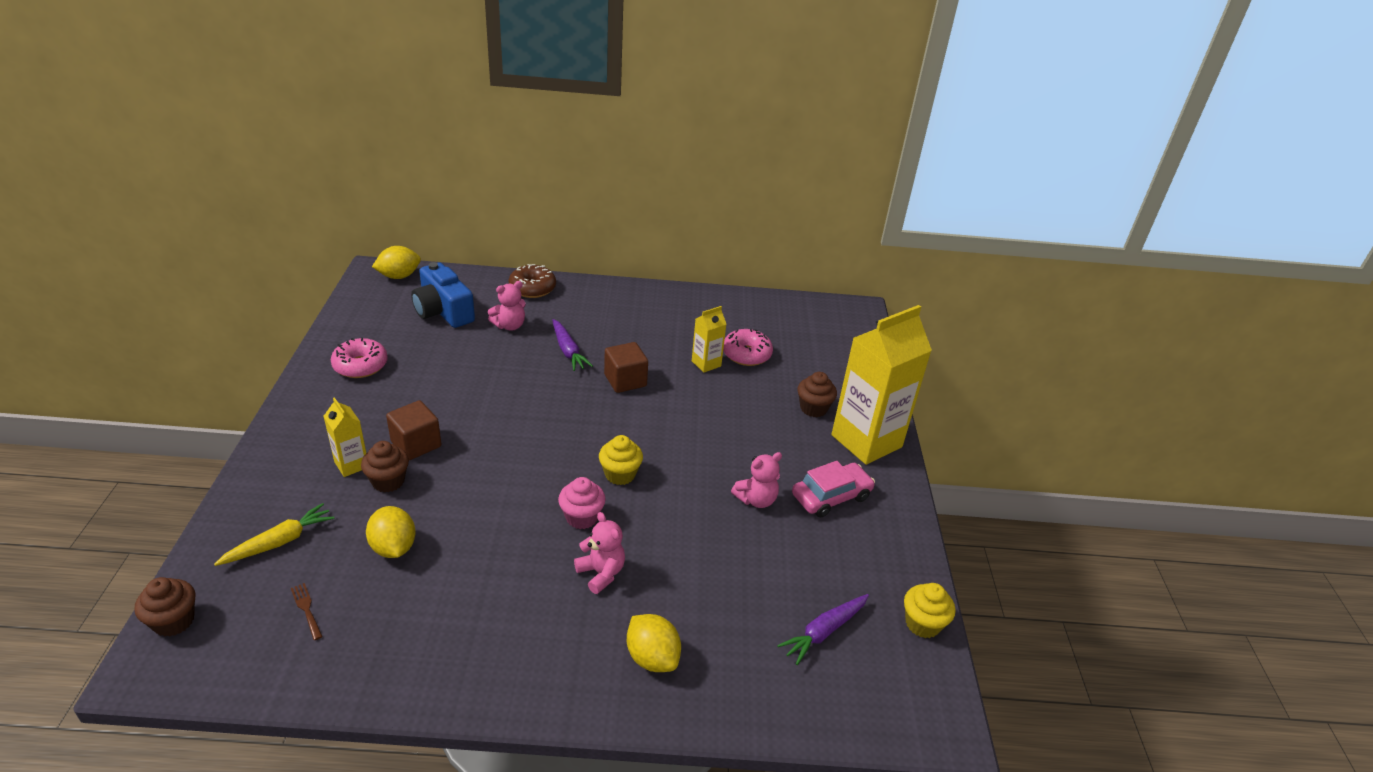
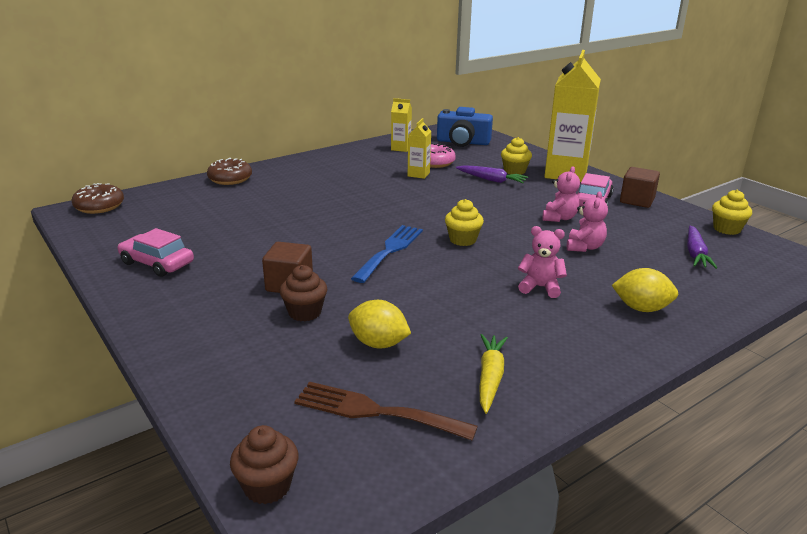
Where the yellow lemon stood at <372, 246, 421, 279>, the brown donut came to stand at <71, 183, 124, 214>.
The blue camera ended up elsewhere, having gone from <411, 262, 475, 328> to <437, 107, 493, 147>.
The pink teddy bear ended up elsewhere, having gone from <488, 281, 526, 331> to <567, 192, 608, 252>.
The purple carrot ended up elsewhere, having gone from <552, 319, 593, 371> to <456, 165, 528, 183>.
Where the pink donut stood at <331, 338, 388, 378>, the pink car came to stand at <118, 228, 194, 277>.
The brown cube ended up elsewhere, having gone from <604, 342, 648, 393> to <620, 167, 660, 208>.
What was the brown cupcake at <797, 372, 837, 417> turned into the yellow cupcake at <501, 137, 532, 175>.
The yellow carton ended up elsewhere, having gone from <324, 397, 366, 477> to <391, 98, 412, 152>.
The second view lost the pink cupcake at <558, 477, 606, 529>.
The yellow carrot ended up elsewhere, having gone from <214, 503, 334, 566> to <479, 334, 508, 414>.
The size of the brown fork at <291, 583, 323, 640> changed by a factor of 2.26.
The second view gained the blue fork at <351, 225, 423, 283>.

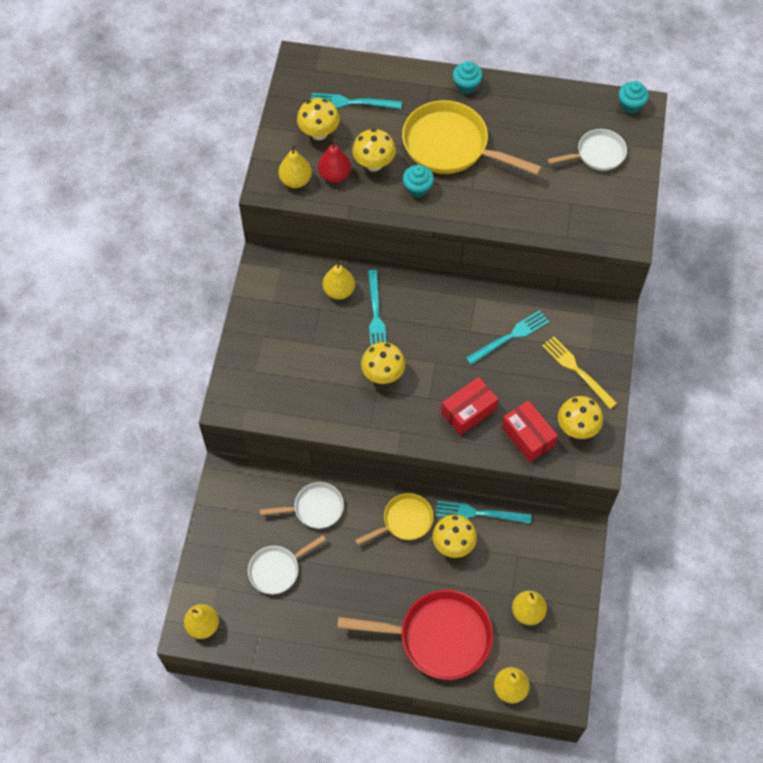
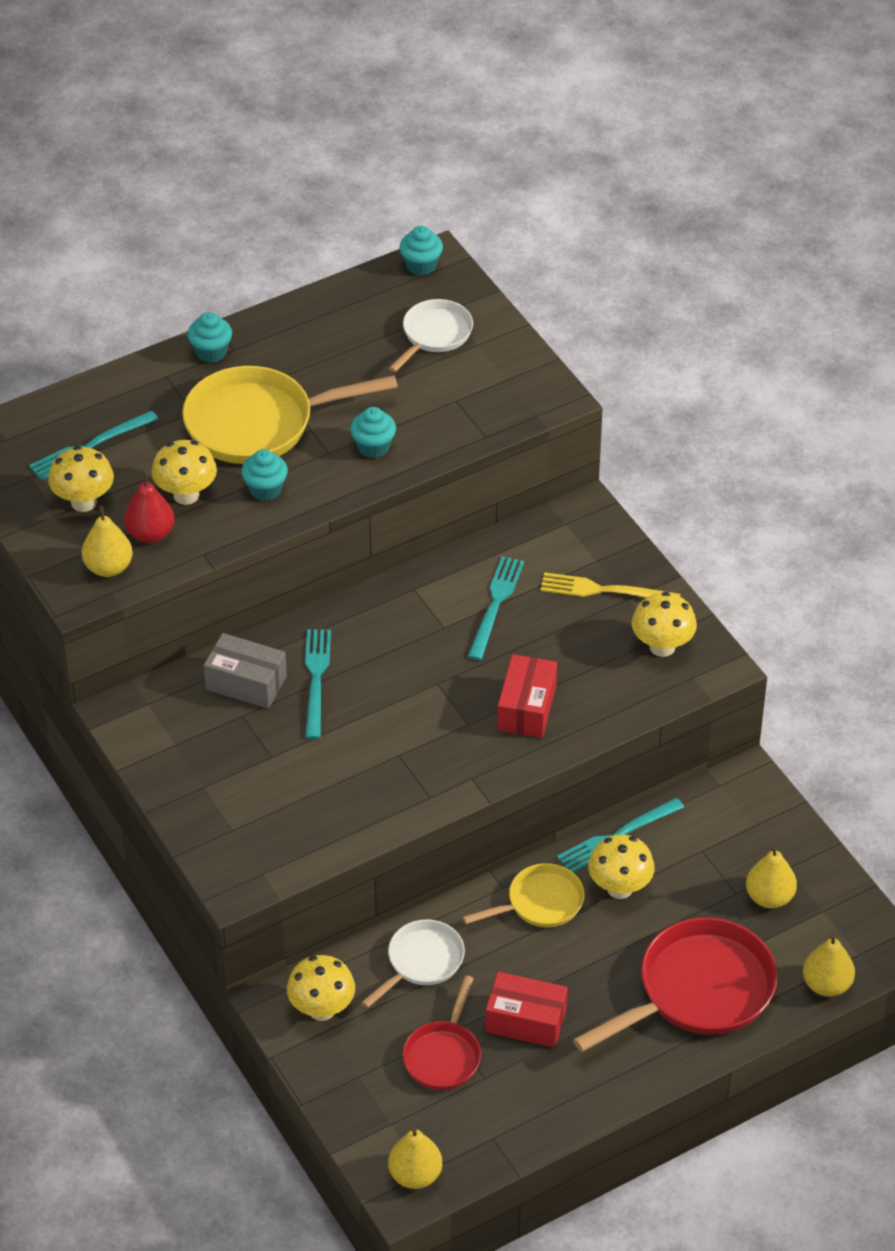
Where the yellow pear stood at <323, 260, 355, 300>, the grey box came to stand at <204, 633, 287, 709>.
The turquoise fork at <368, 270, 386, 346> ended up facing another way, 135 degrees counterclockwise from before.
The yellow mushroom ended up elsewhere, having gone from <361, 342, 405, 384> to <287, 955, 355, 1021>.
The red box ended up elsewhere, having gone from <502, 400, 558, 462> to <485, 972, 567, 1048>.
The yellow pan at <355, 493, 434, 545> ended up facing another way, 45 degrees clockwise from before.
What was the white pan at <248, 535, 326, 594> turned into the red pan at <402, 975, 481, 1090>.
The second view gained the turquoise cupcake at <350, 407, 396, 458>.

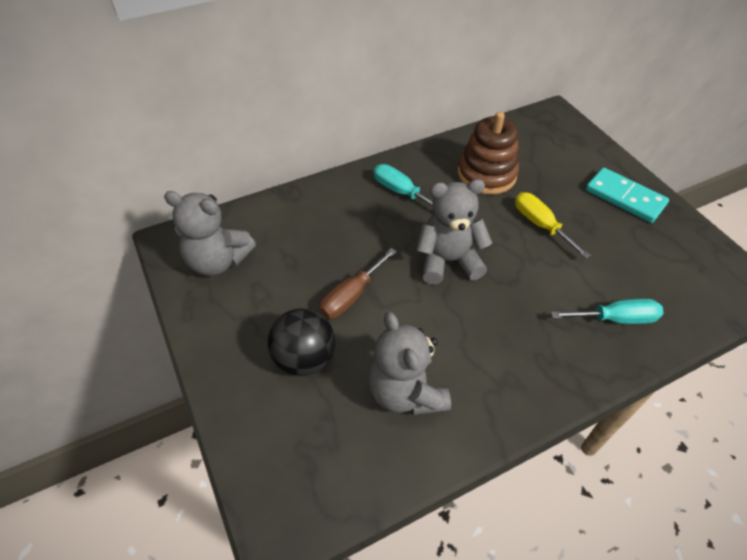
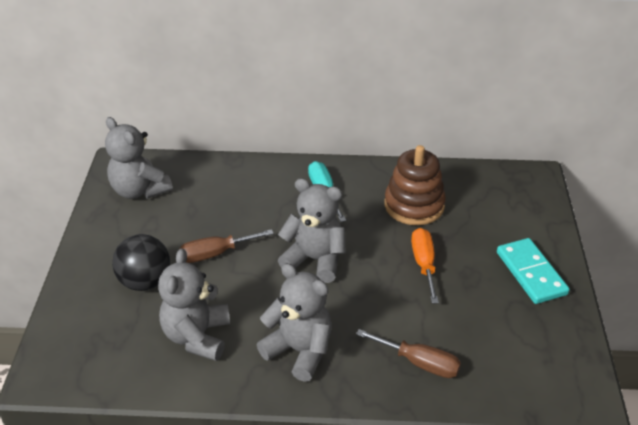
What was the yellow screwdriver at <515, 192, 591, 259> turned into the orange screwdriver at <411, 228, 439, 304>.
What was the turquoise screwdriver at <551, 298, 663, 324> turned into the brown screwdriver at <356, 329, 461, 378>.
The second view gained the grey teddy bear at <257, 263, 332, 382>.

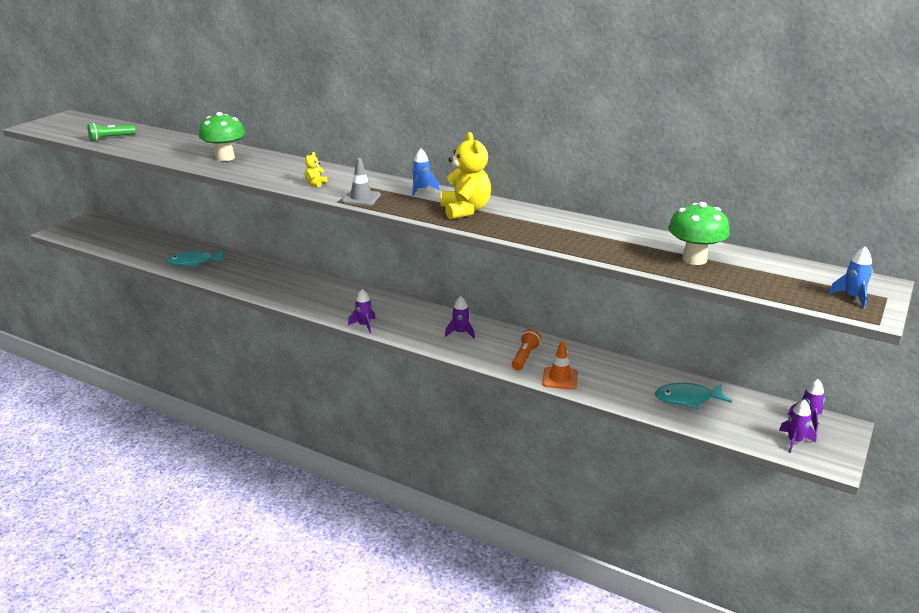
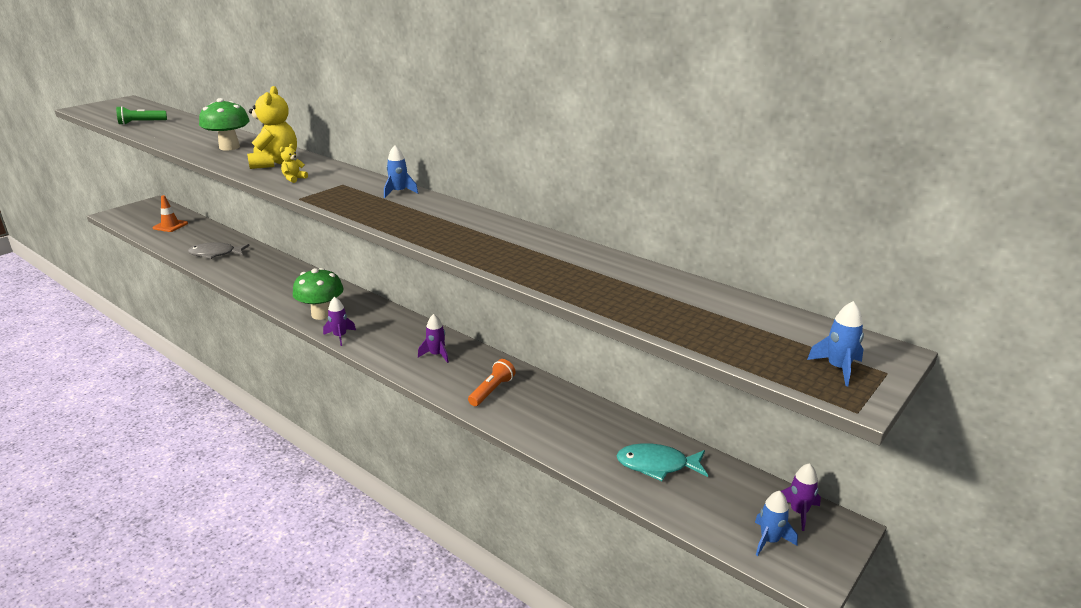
The yellow teddy bear ended up elsewhere, having gone from <441, 132, 491, 220> to <247, 86, 297, 169>.
The second view lost the grey traffic cone at <342, 158, 381, 206>.
The green mushroom ended up elsewhere, having gone from <668, 202, 730, 265> to <293, 268, 344, 320>.
What was the turquoise fish at <167, 250, 225, 267> turned into the grey fish at <188, 242, 250, 259>.
The orange traffic cone ended up elsewhere, having gone from <542, 341, 578, 389> to <152, 195, 188, 232>.
What was the purple rocket at <779, 399, 817, 453> turned into the blue rocket at <755, 491, 798, 556>.

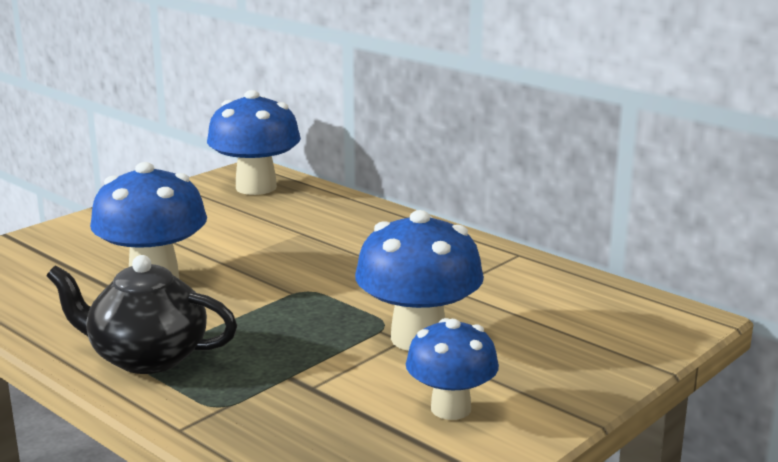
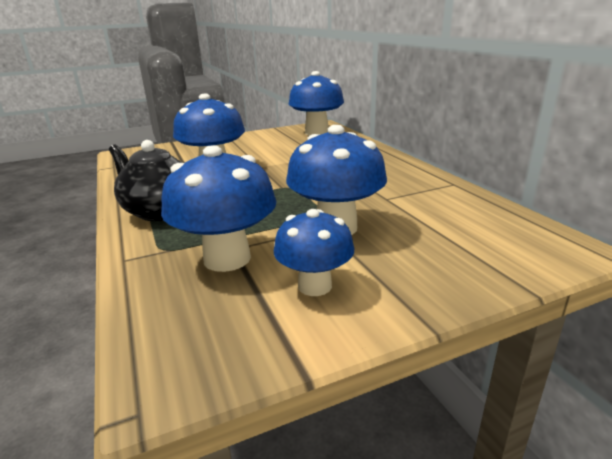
The second view gained the blue mushroom at <161, 145, 277, 272>.

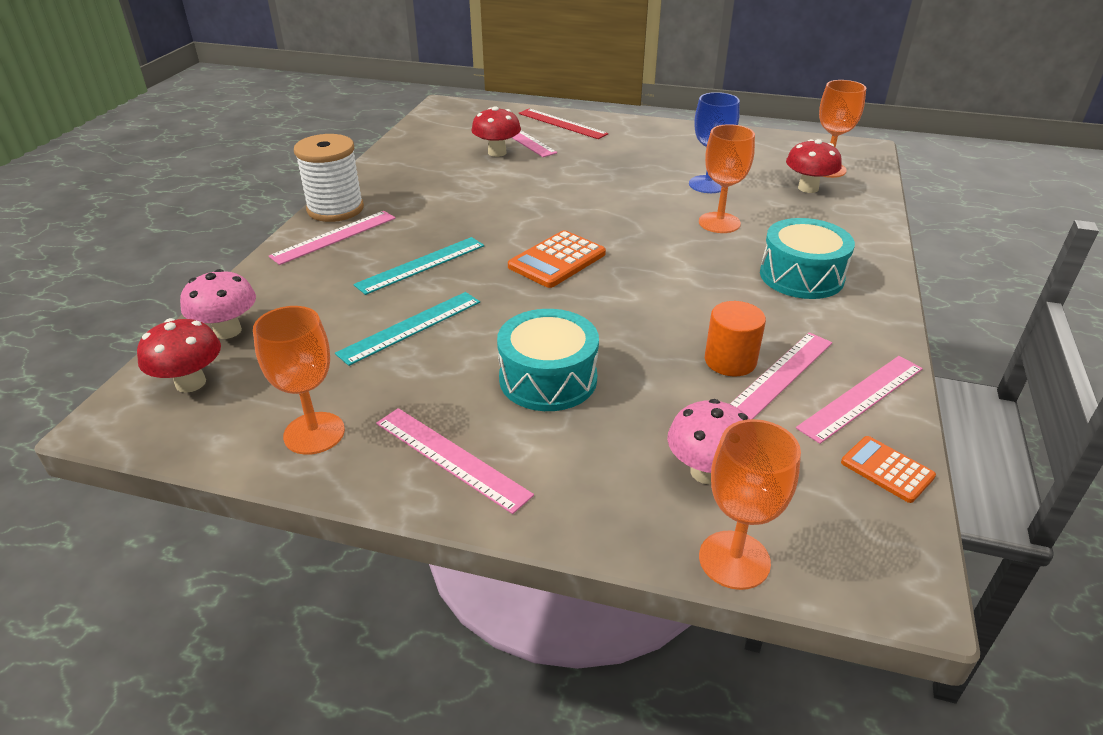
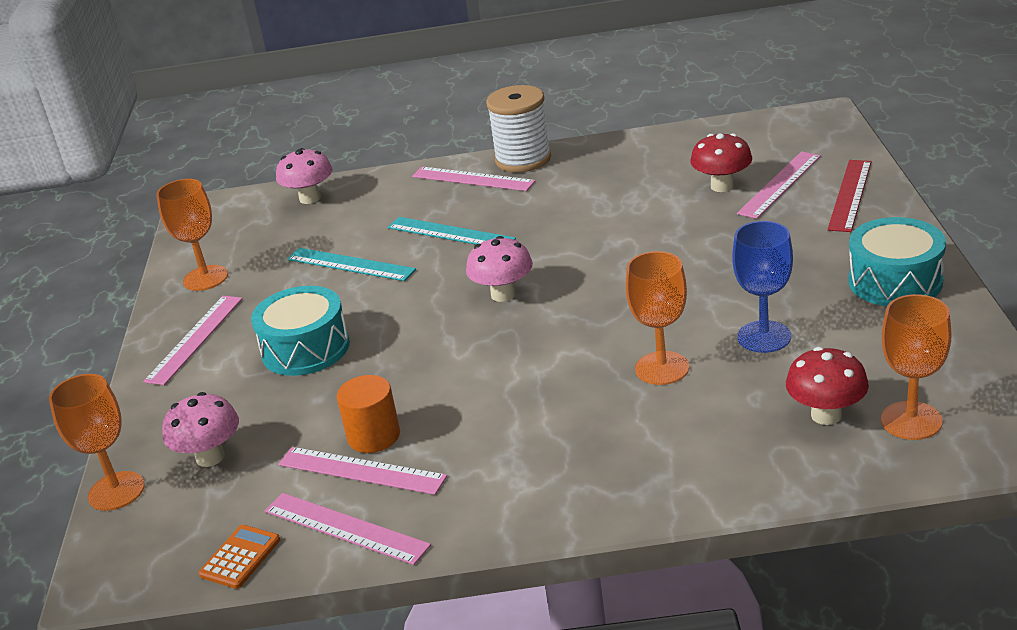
The turquoise drum ended up elsewhere, having gone from <760, 218, 855, 299> to <849, 217, 946, 306>.
Where the orange calculator stood at <508, 230, 606, 288>, the pink mushroom came to stand at <466, 236, 533, 302>.
The second view lost the red mushroom at <137, 318, 221, 393>.

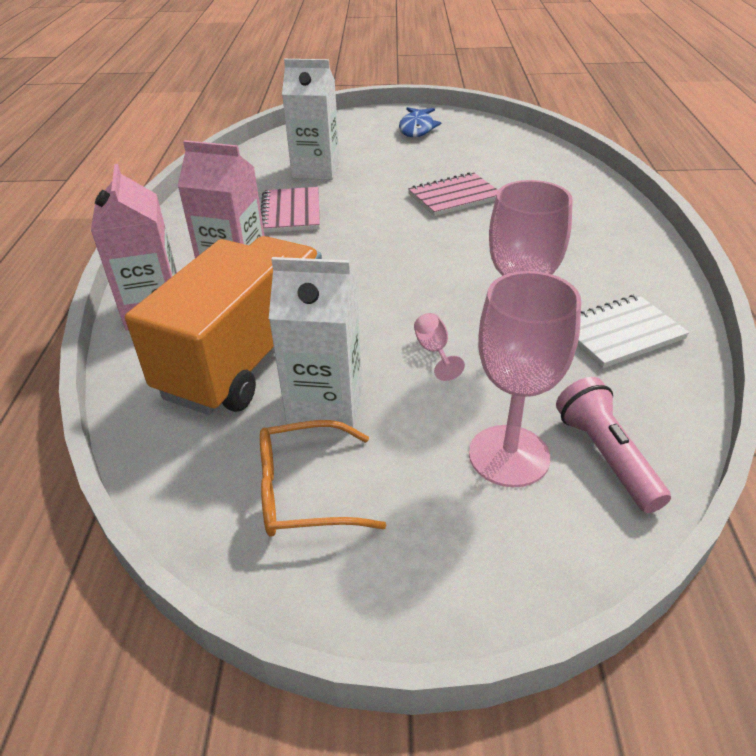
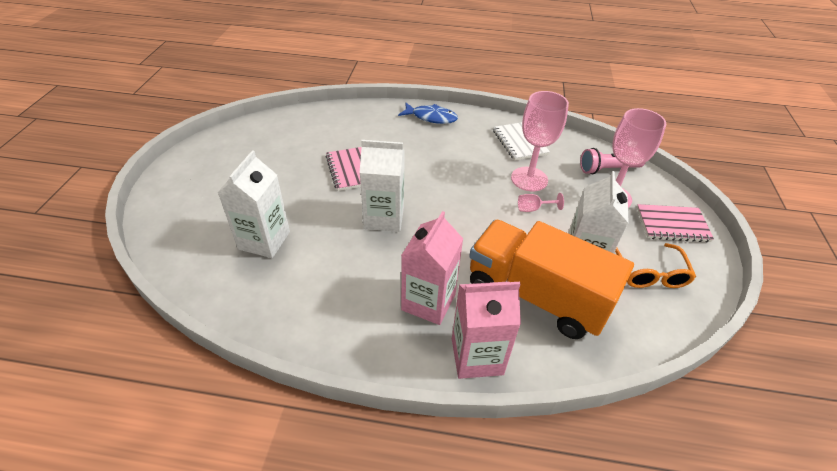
The blue fish ended up elsewhere, having gone from <399, 107, 441, 137> to <398, 103, 458, 124>.
The pink notebook ended up elsewhere, having gone from <261, 187, 320, 233> to <637, 204, 714, 242>.
The second view gained the white carton at <360, 140, 405, 232>.

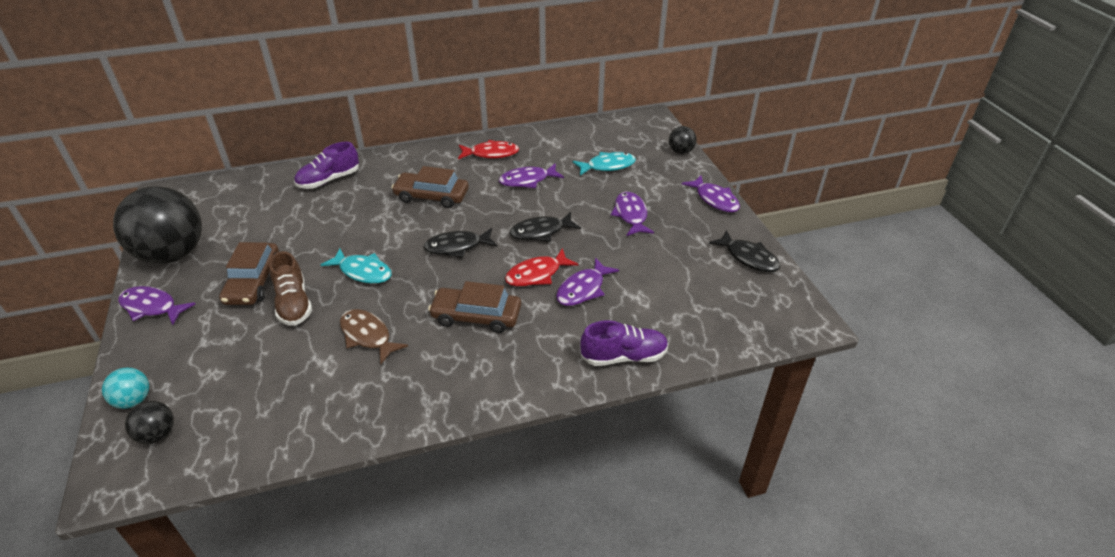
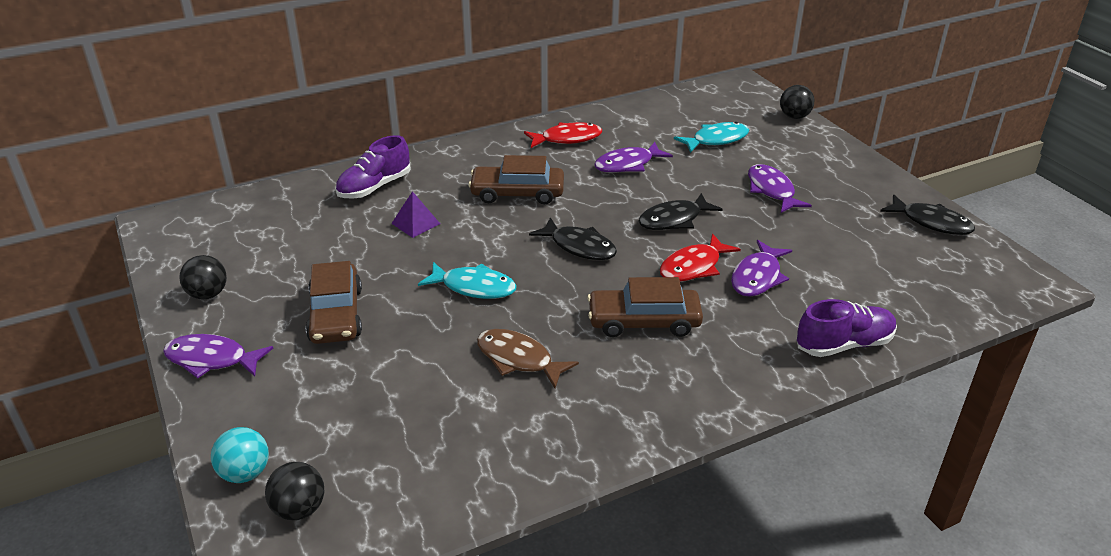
The second view lost the purple fish at <682, 175, 740, 212>.
The size of the black ball at <113, 186, 202, 264> changed by a factor of 0.43.
The black fish at <423, 228, 497, 258> ended up facing another way, 120 degrees counterclockwise from before.
The second view lost the brown shoe at <269, 251, 312, 326>.
The second view gained the purple pyramid at <391, 191, 440, 238>.

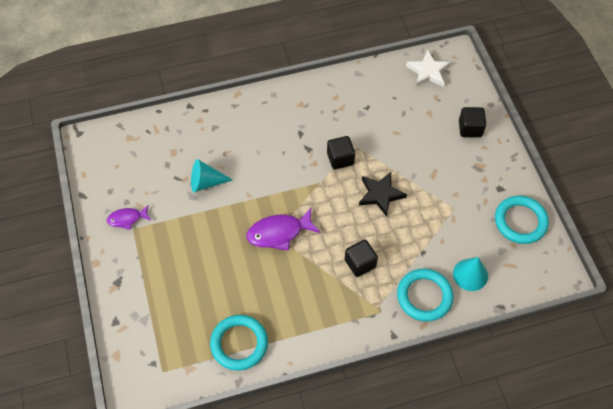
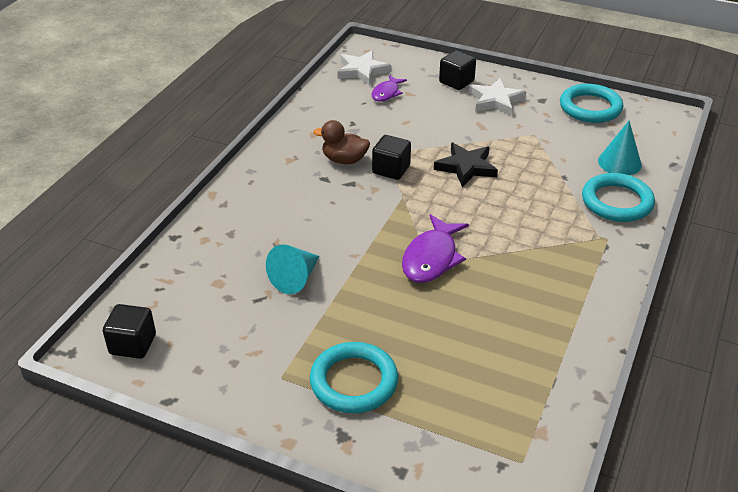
The purple fish ended up elsewhere, having gone from <107, 205, 151, 230> to <371, 75, 407, 102>.
The black cube ended up elsewhere, having gone from <345, 239, 378, 277> to <103, 304, 156, 359>.
The turquoise ring ended up elsewhere, having gone from <210, 315, 268, 371> to <310, 342, 398, 413>.
The second view gained the white star at <469, 78, 526, 115>.
The second view gained the brown duck at <313, 120, 370, 164>.

